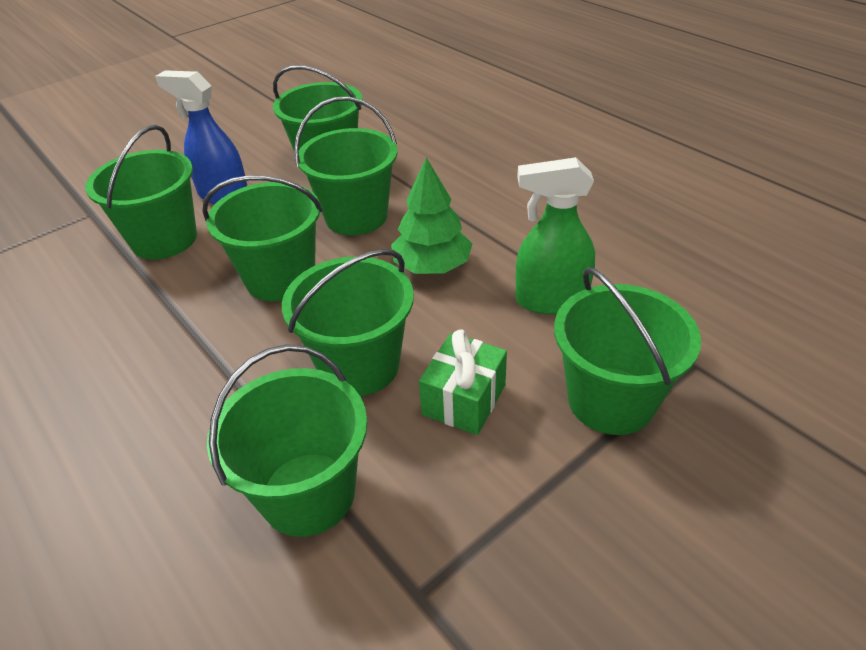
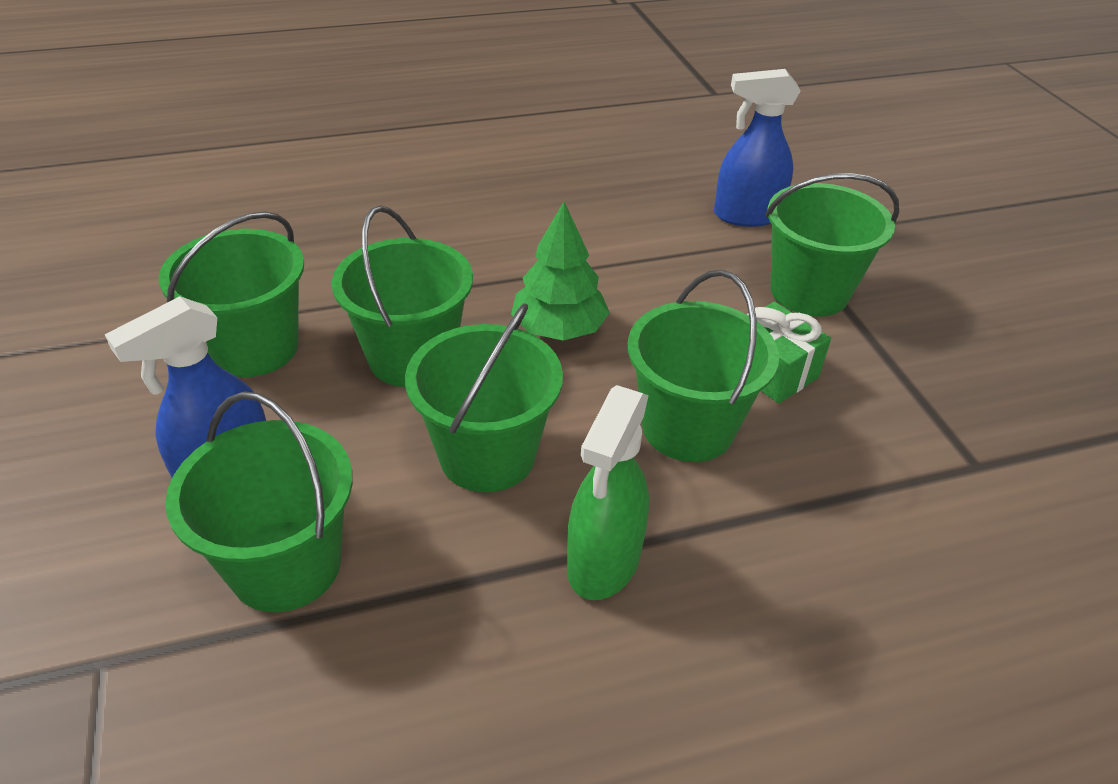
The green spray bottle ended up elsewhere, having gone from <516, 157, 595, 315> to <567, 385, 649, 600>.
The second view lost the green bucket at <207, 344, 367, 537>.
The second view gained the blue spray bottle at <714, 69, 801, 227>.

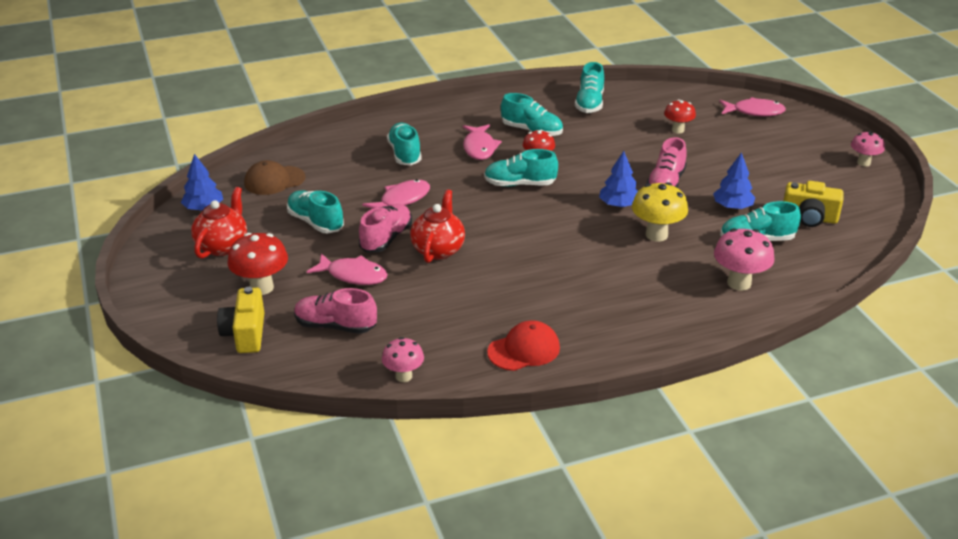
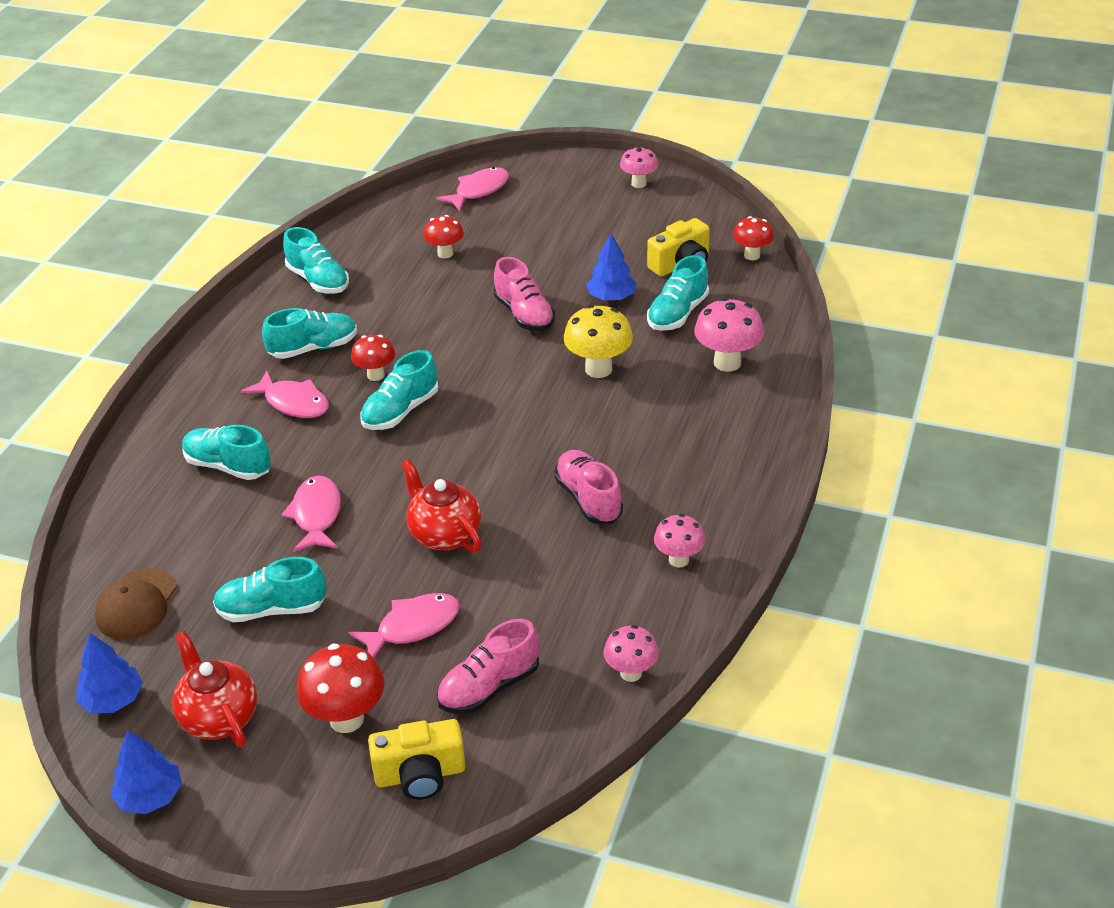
The blue tree ended up elsewhere, having gone from <599, 151, 638, 208> to <111, 730, 182, 814>.
The pink shoe ended up elsewhere, having gone from <359, 204, 412, 252> to <554, 450, 623, 524>.
The yellow camera at <217, 287, 264, 353> ended up facing another way, 45 degrees counterclockwise from before.
Where the red cap stood at <487, 320, 560, 371>, the pink mushroom came to stand at <654, 514, 705, 568>.
The second view gained the red mushroom at <733, 216, 774, 260>.

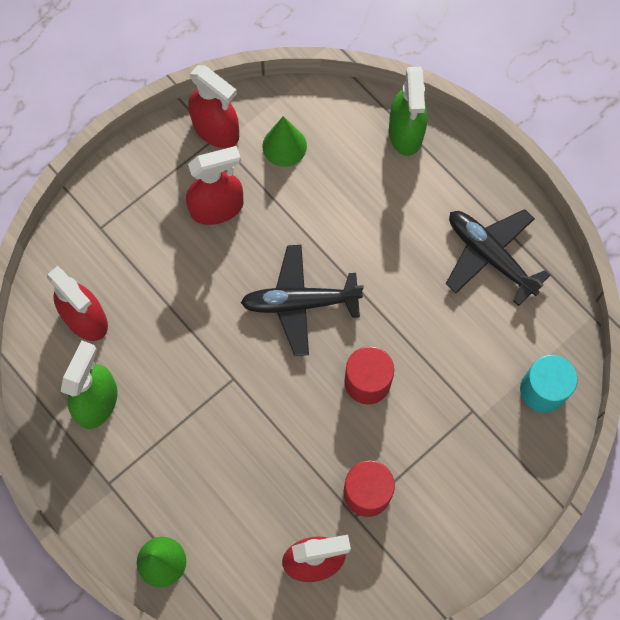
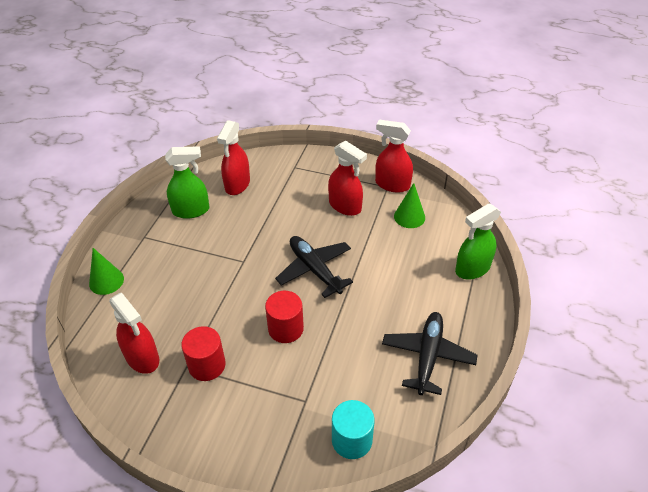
The red spray bottle at <188, 65, 239, 148> ended up facing another way, 105 degrees clockwise from before.

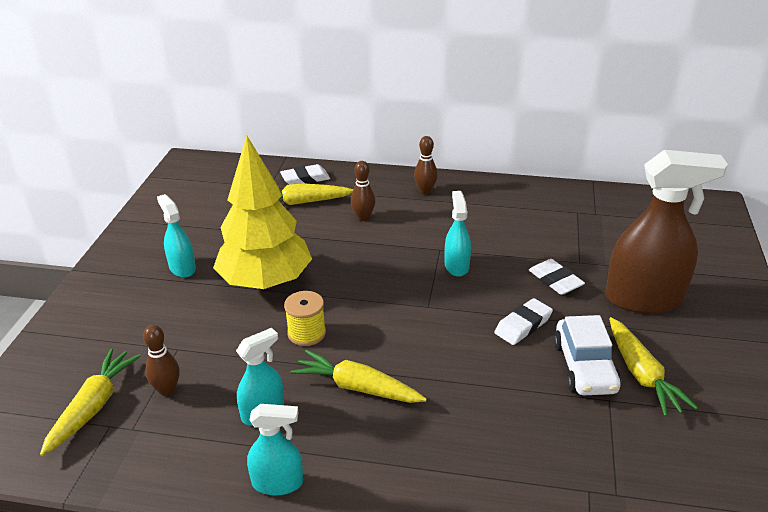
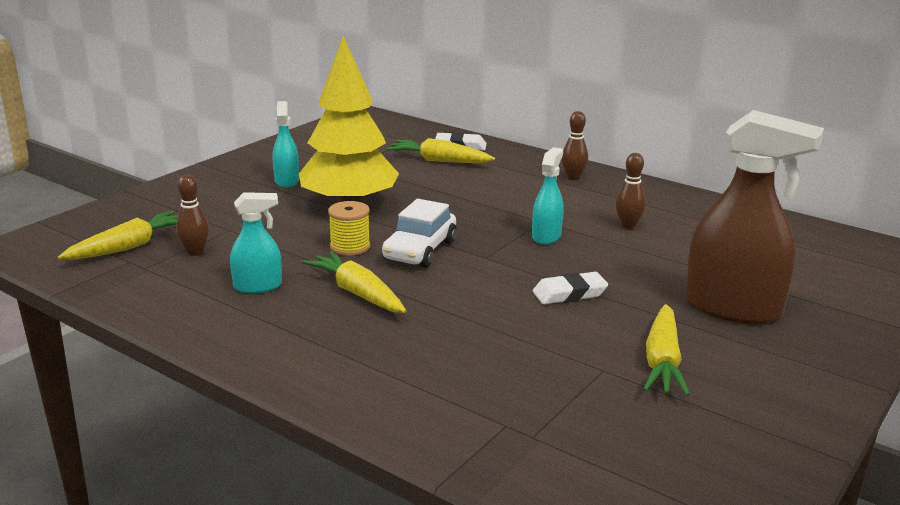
The brown bowling pin ended up elsewhere, having gone from <351, 161, 375, 221> to <615, 153, 646, 229>.
The second view lost the white eraser at <529, 259, 585, 295>.
The white car ended up elsewhere, having gone from <553, 315, 621, 395> to <382, 199, 457, 268>.
The second view lost the turquoise spray bottle at <247, 404, 303, 495>.

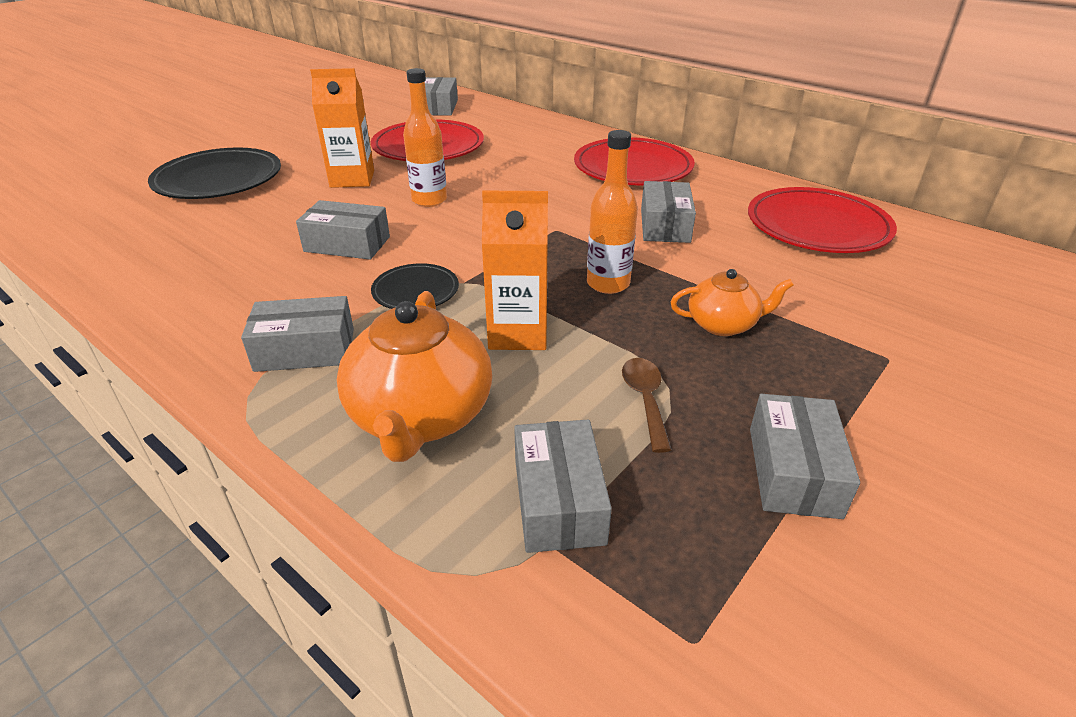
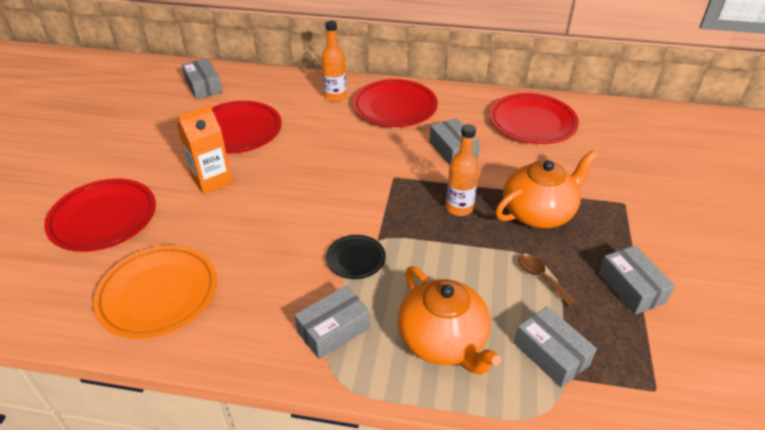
The orange bottle ended up elsewhere, having gone from <403, 68, 447, 207> to <322, 21, 347, 102>.
What was the black plate at <148, 147, 281, 199> turned into the red plate at <44, 178, 156, 252>.
The second view lost the orange carton at <482, 191, 548, 350>.
The second view lost the grey box at <296, 200, 390, 260>.
The size of the orange teapot at <671, 269, 793, 336> changed by a factor of 1.76.
The second view gained the orange plate at <93, 245, 217, 339>.

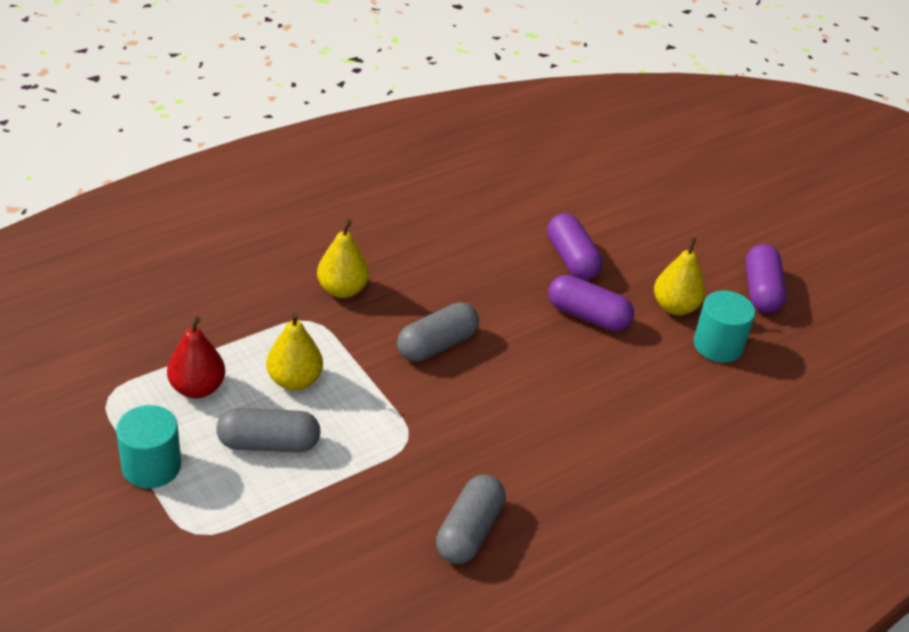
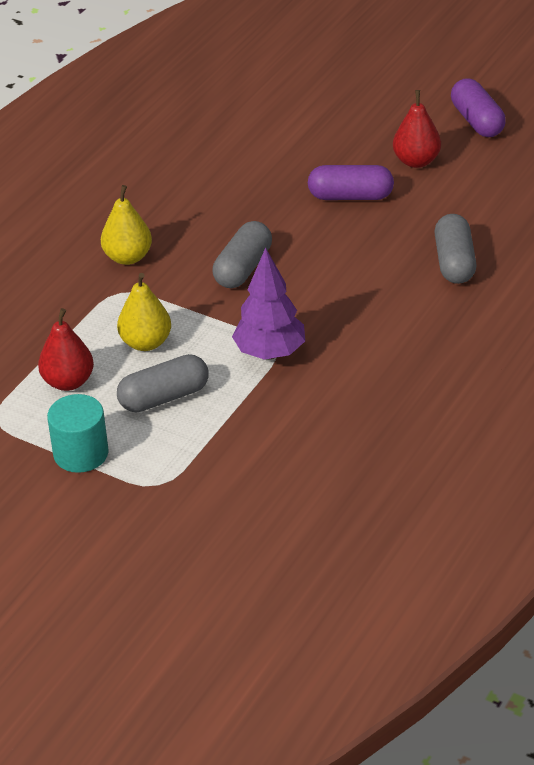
The second view lost the purple capsule at <547, 213, 603, 280>.
What was the yellow pear at <654, 237, 706, 315> turned into the red pear at <393, 90, 441, 168>.
The second view lost the turquoise cylinder at <694, 291, 755, 362>.
The grey capsule ended up elsewhere, having gone from <436, 475, 506, 564> to <434, 214, 477, 284>.
The second view gained the purple tree at <232, 247, 305, 360>.

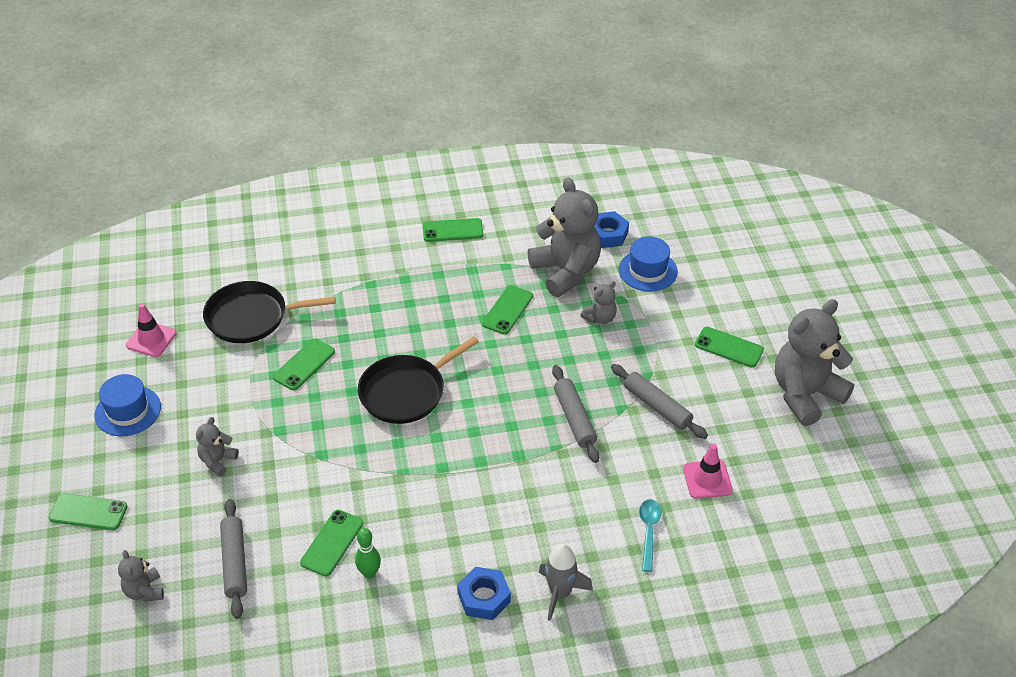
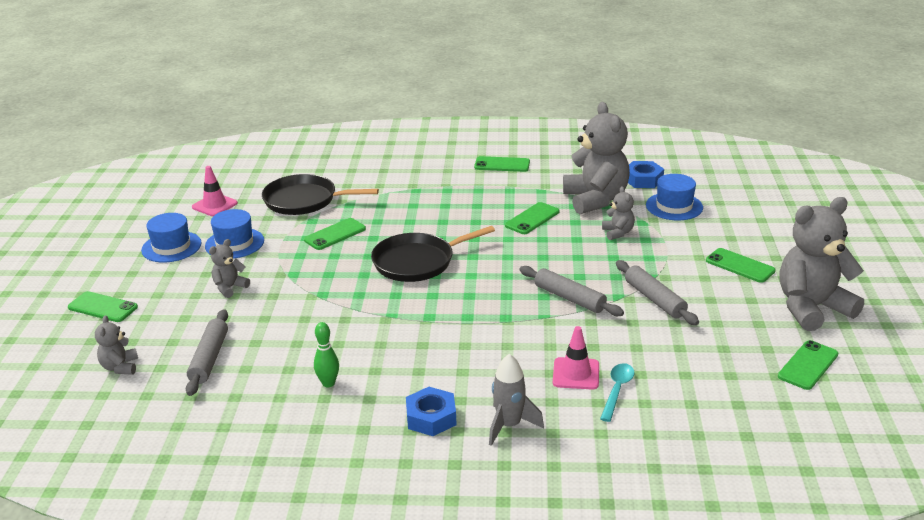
The grey teddy bear at <580, 281, 617, 324> ended up facing another way, 75 degrees counterclockwise from before.
The grey rolling pin at <552, 365, 600, 463> ended up facing another way, 45 degrees counterclockwise from before.
The pink traffic cone ended up elsewhere, having gone from <683, 444, 733, 499> to <553, 326, 599, 389>.
The green phone ended up elsewhere, having gone from <300, 510, 363, 576> to <778, 340, 838, 390>.
The second view gained the blue hat at <205, 209, 264, 259>.

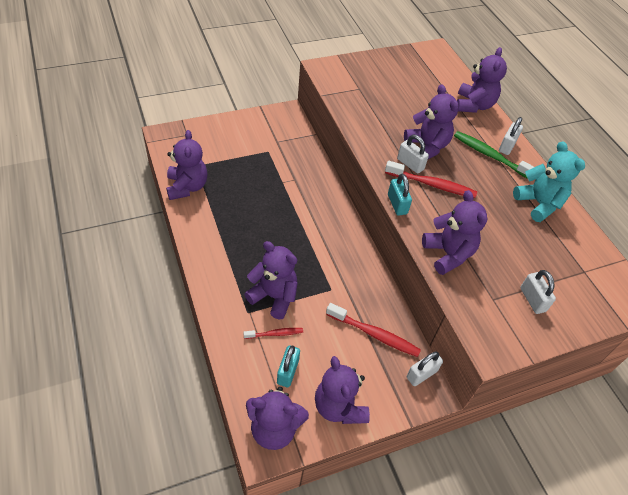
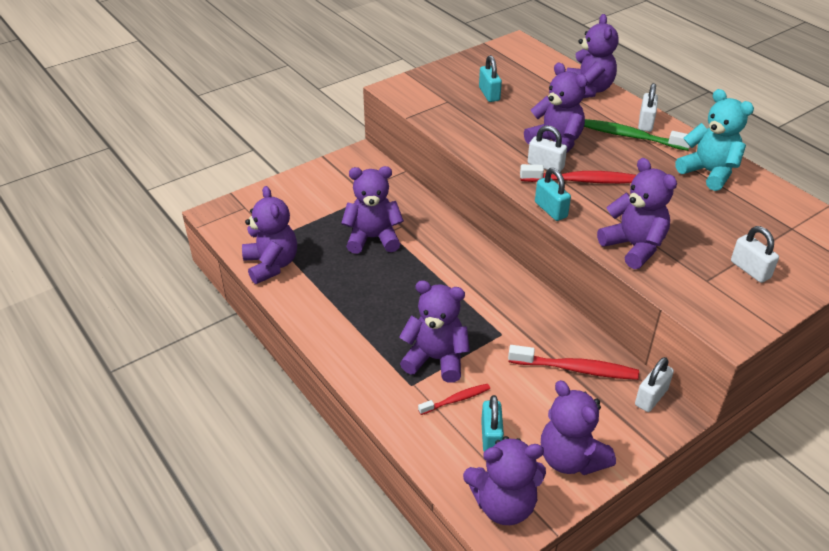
The second view gained the turquoise padlock at <479, 55, 502, 102>.
The second view gained the purple teddy bear at <341, 166, 404, 254>.

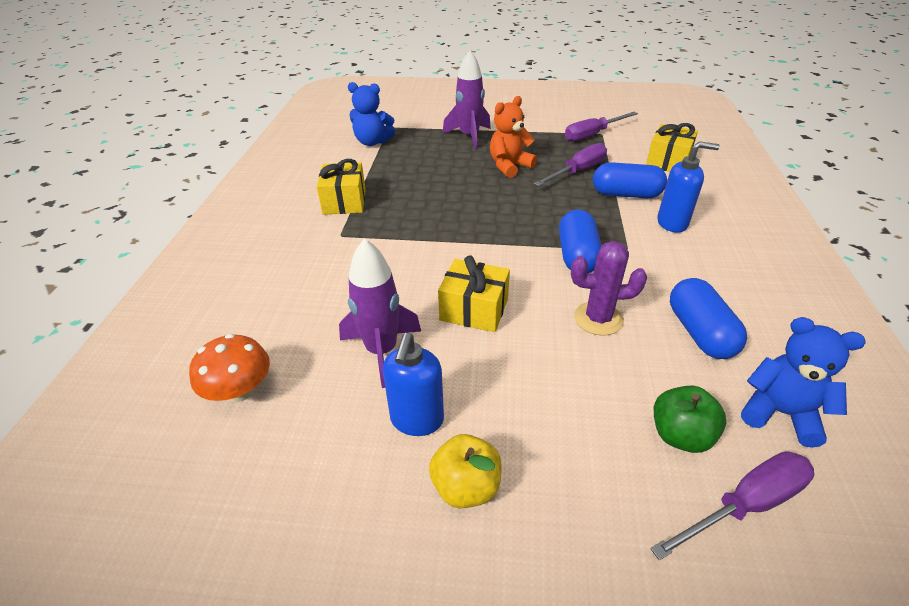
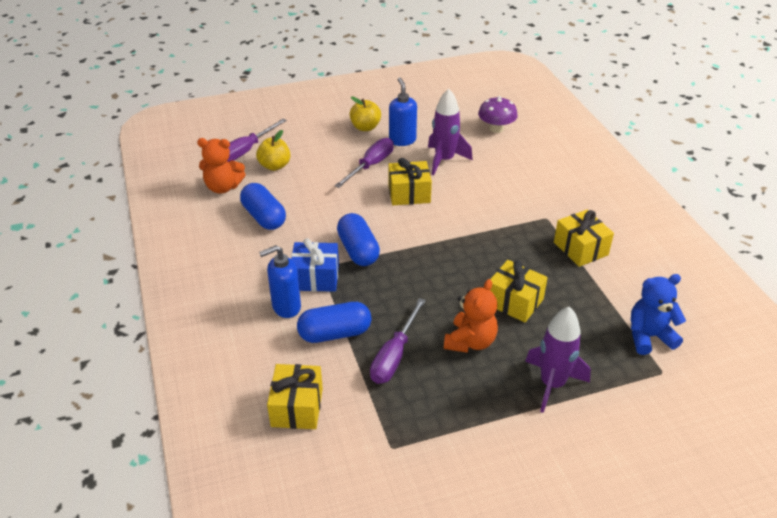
The purple screwdriver ended up elsewhere, having gone from <565, 112, 638, 141> to <335, 138, 394, 188>.
The second view lost the purple cactus at <571, 241, 647, 336>.
What was the blue teddy bear at <741, 317, 865, 448> turned into the orange teddy bear at <197, 138, 246, 194>.
What was the orange mushroom at <189, 334, 270, 402> turned into the purple mushroom at <478, 96, 518, 133>.
What was the green apple at <654, 386, 726, 453> turned into the yellow apple at <256, 130, 290, 171>.
The second view gained the blue gift at <291, 238, 339, 292>.
The second view gained the yellow gift at <490, 260, 548, 322>.

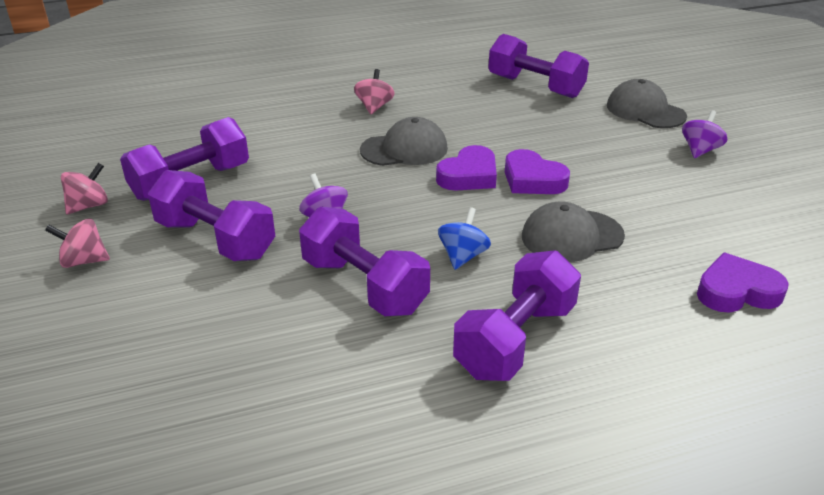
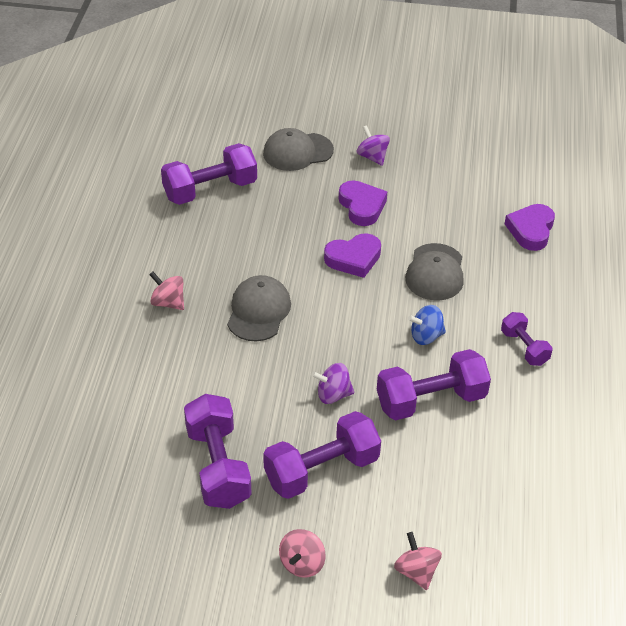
The purple heart ended up elsewhere, having gone from <436, 145, 497, 190> to <339, 180, 387, 226>.
The pink spinning top ended up elsewhere, having gone from <61, 163, 108, 214> to <394, 532, 442, 590>.
The blue spinning top at <438, 207, 491, 270> ended up facing another way, 60 degrees counterclockwise from before.
The size of the purple dumbbell at <453, 250, 581, 381> changed by a factor of 0.57.

